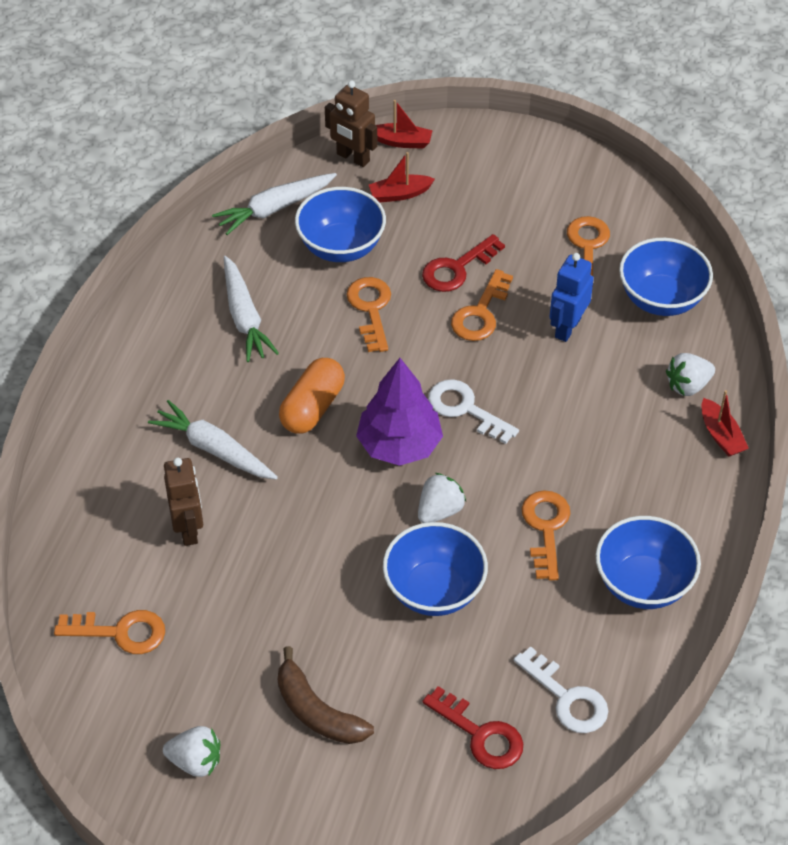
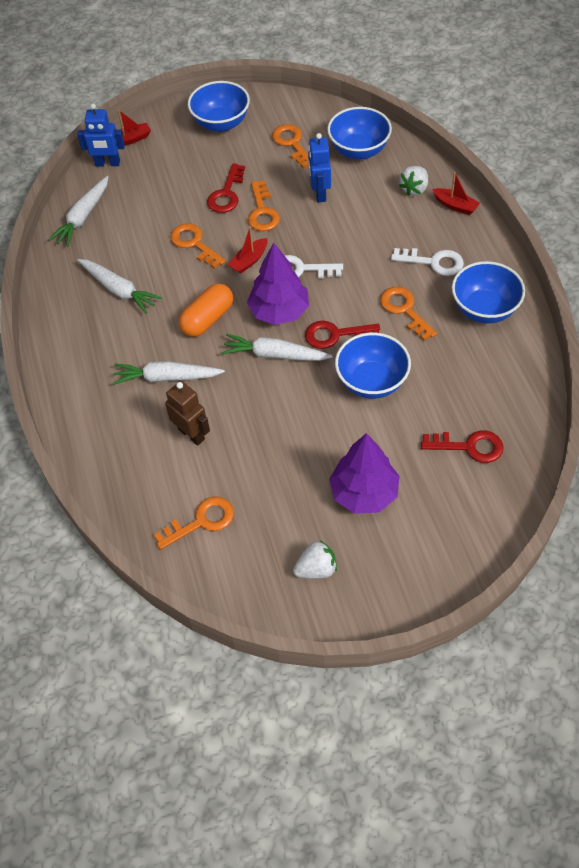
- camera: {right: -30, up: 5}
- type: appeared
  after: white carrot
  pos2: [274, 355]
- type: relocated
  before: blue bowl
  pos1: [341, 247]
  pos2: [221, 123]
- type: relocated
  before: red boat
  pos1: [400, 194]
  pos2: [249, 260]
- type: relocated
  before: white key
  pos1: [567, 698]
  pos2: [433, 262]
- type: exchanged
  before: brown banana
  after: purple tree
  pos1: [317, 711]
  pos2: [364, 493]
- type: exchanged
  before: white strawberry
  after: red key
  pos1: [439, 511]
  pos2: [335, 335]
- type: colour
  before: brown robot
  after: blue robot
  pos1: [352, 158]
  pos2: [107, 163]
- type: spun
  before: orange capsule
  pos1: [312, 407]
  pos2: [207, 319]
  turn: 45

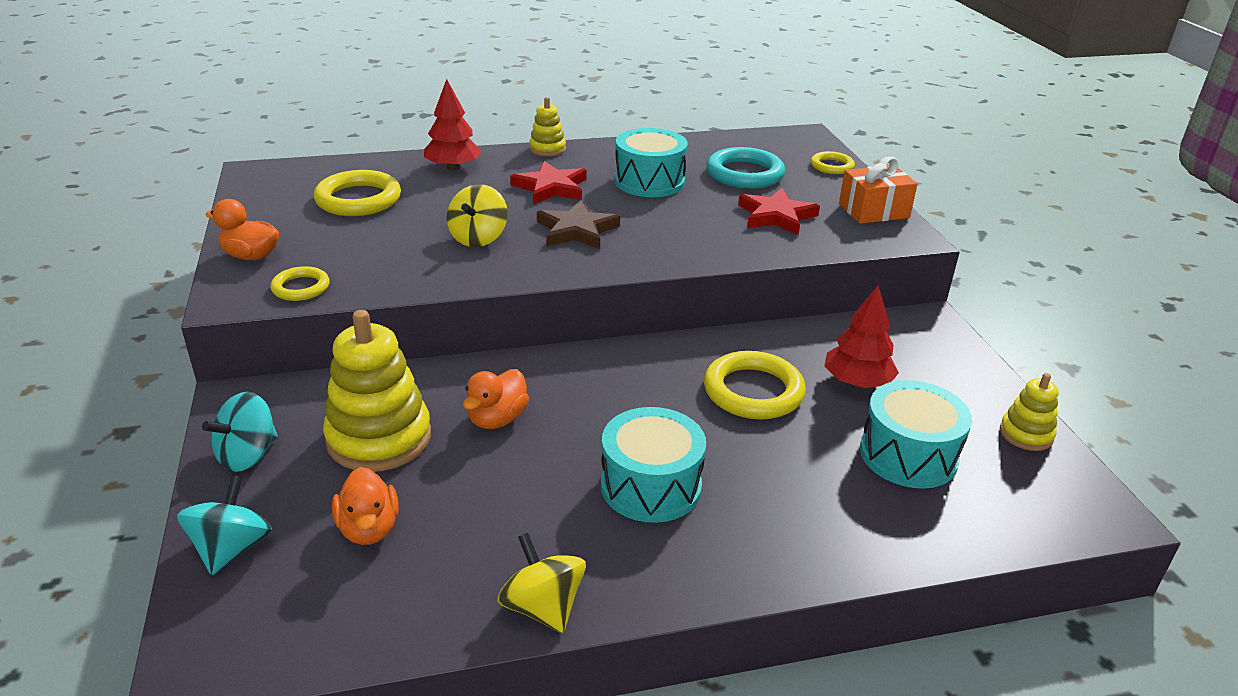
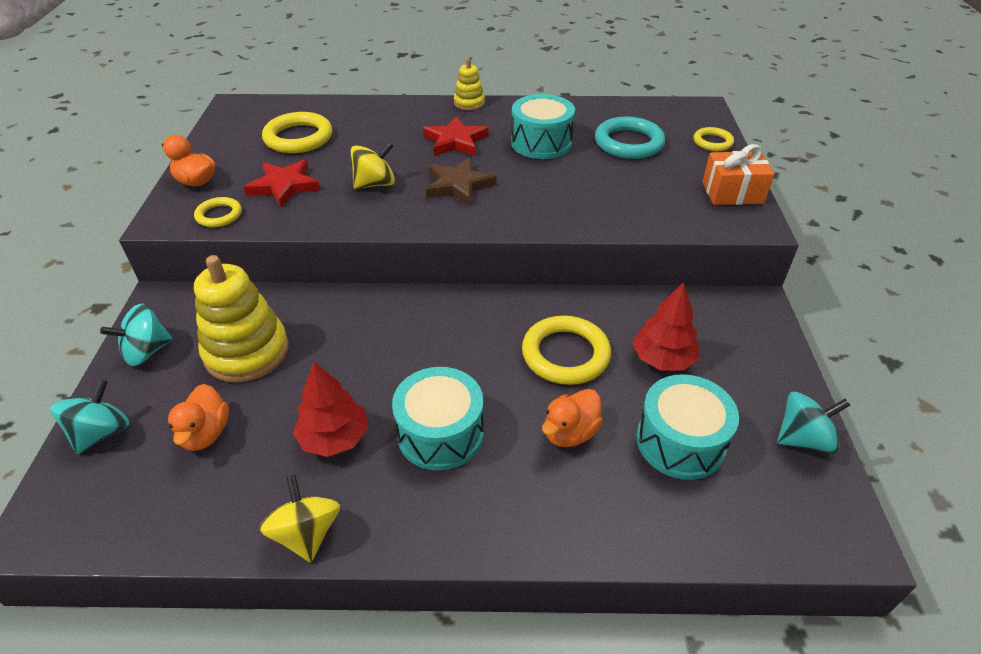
- camera: {right: 15, up: 10}
- type: relocated
  before: red tree
  pos1: [453, 168]
  pos2: [334, 438]
- type: relocated
  before: orange duck
  pos1: [497, 419]
  pos2: [570, 433]
- type: relocated
  before: red star
  pos1: [776, 216]
  pos2: [284, 186]
- type: exchanged
  before: yellow stacking toy
  after: turquoise spinning top
  pos1: [1026, 434]
  pos2: [803, 439]
- type: spun
  before: yellow spinning top
  pos1: [478, 238]
  pos2: [375, 184]
  turn: -150

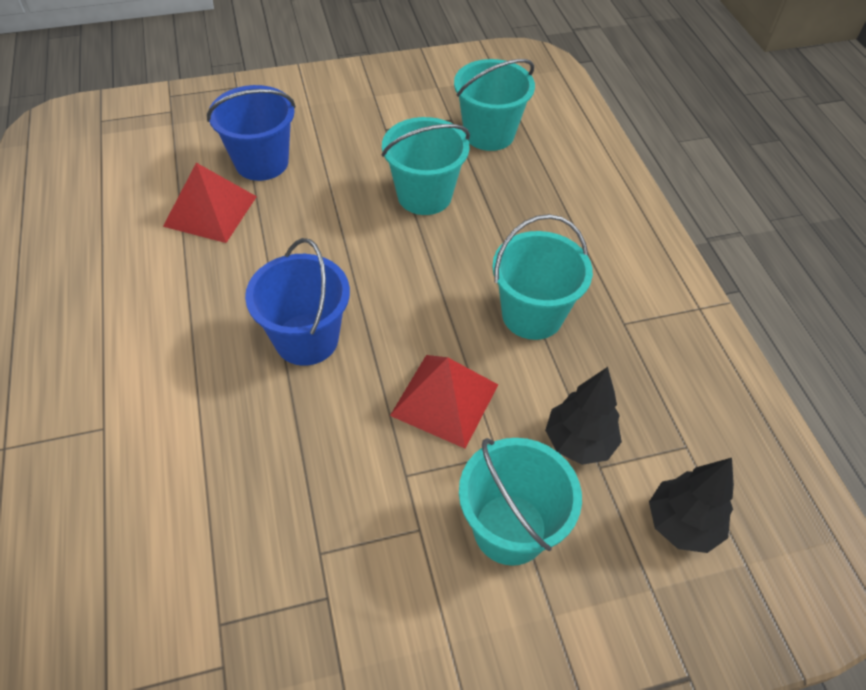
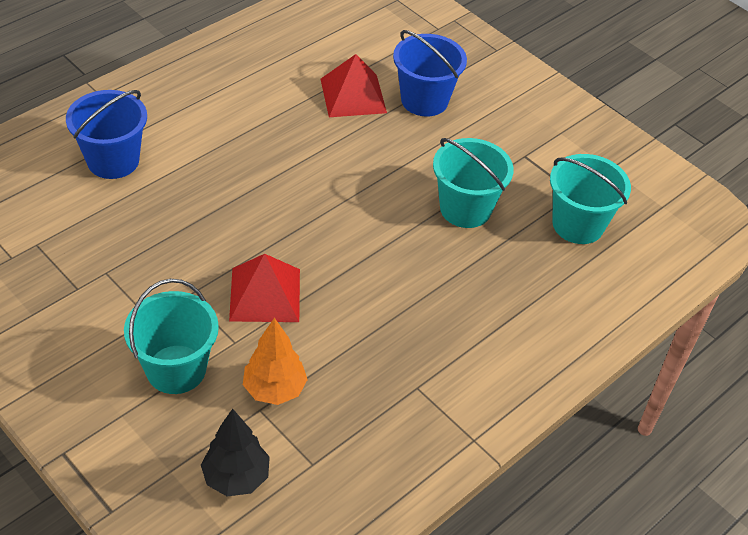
- camera: {right: 60, up: -5}
- type: missing
  before: turquoise bucket
  pos1: [532, 315]
- type: relocated
  before: blue bucket
  pos1: [306, 339]
  pos2: [113, 160]
- type: colour
  before: black tree
  after: orange tree
  pos1: [579, 442]
  pos2: [274, 389]

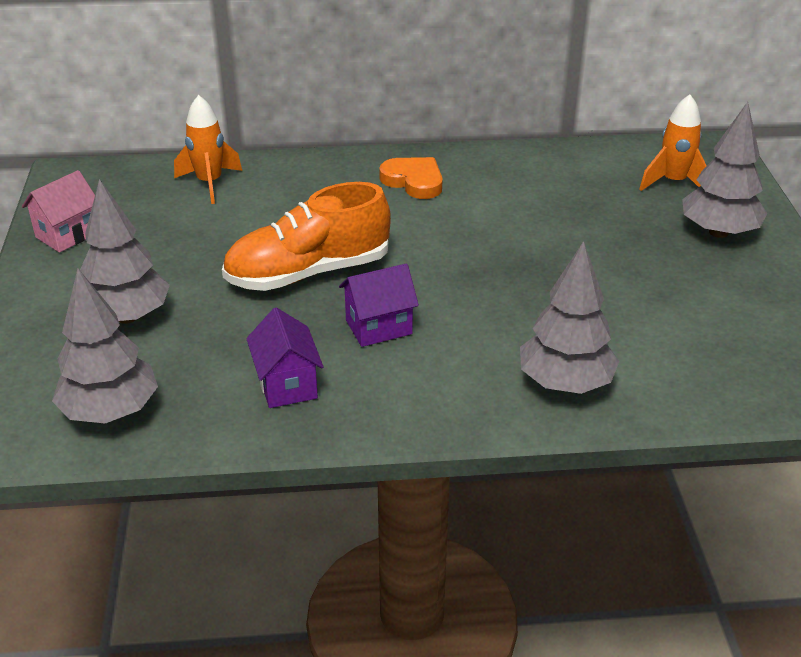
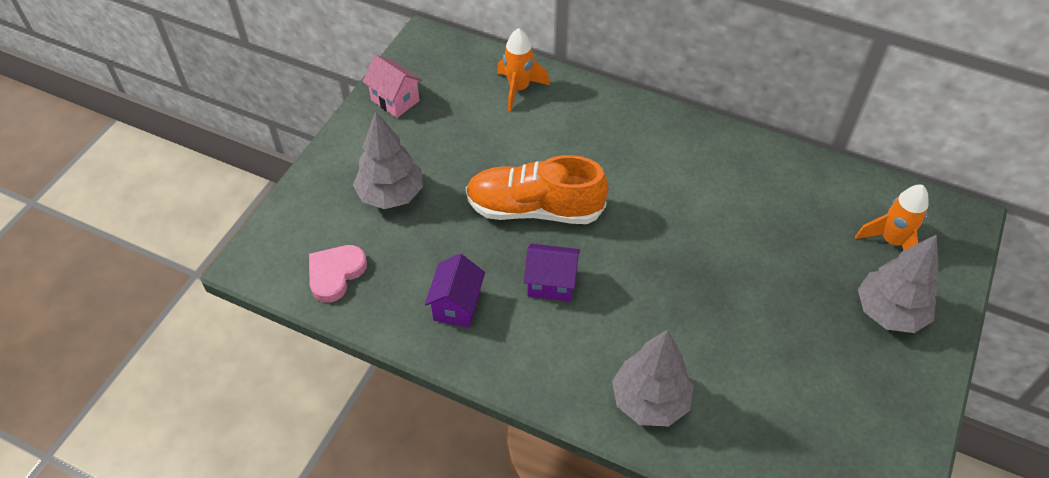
- camera: {right: 30, up: 15}
- type: missing
  before: orange heart
  pos1: [414, 181]
- type: exchanged
  before: grey tree
  after: pink heart
  pos1: [110, 412]
  pos2: [335, 274]
- type: spun
  before: pink house
  pos1: [67, 235]
  pos2: [395, 100]
  turn: 60

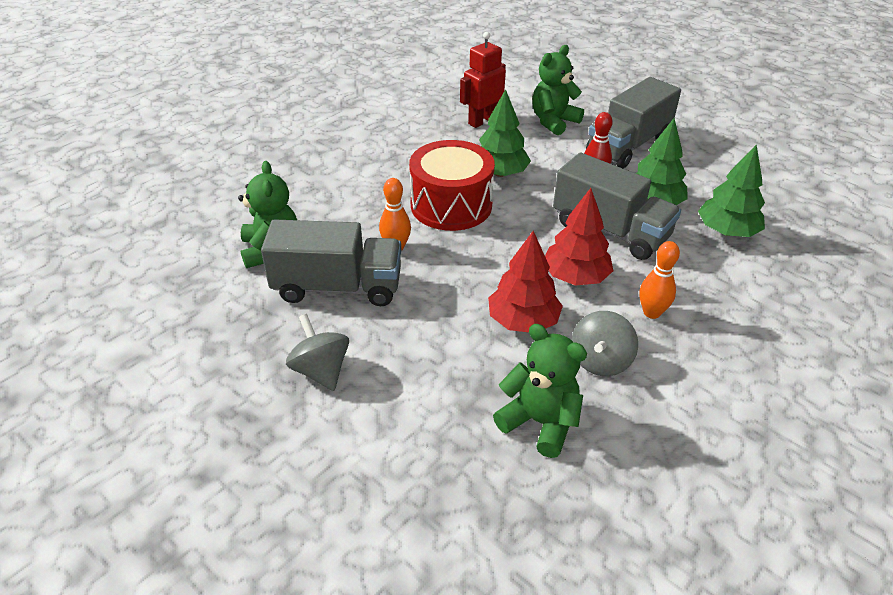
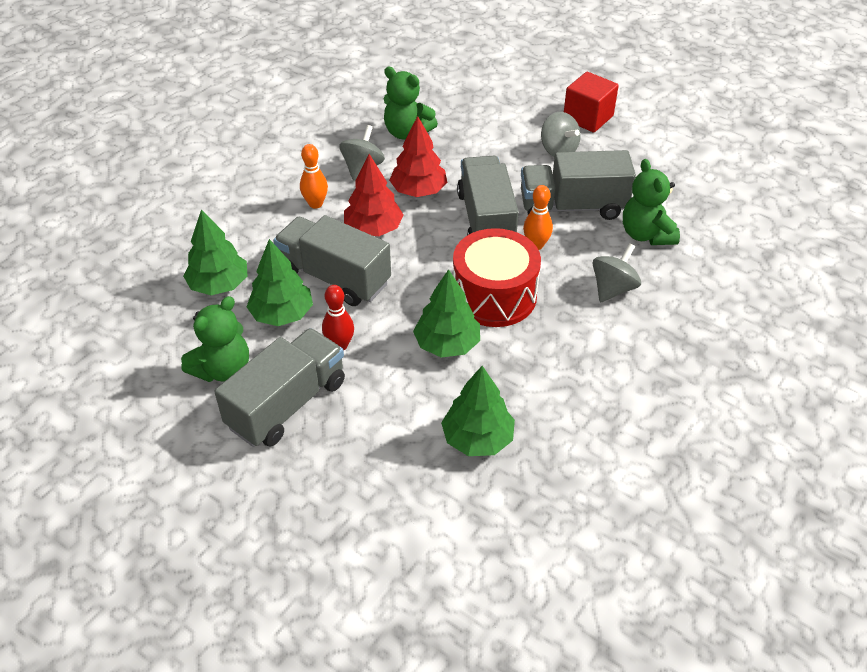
- camera: {right: 175, up: 5}
- type: appeared
  after: grey truck
  pos2: [486, 220]
- type: appeared
  after: red cube
  pos2: [588, 118]
- type: appeared
  after: grey spinning top
  pos2: [613, 288]
- type: relocated
  before: green teddy bear
  pos1: [553, 121]
  pos2: [223, 369]
- type: exchanged
  before: red robot
  after: green tree
  pos1: [482, 121]
  pos2: [477, 438]

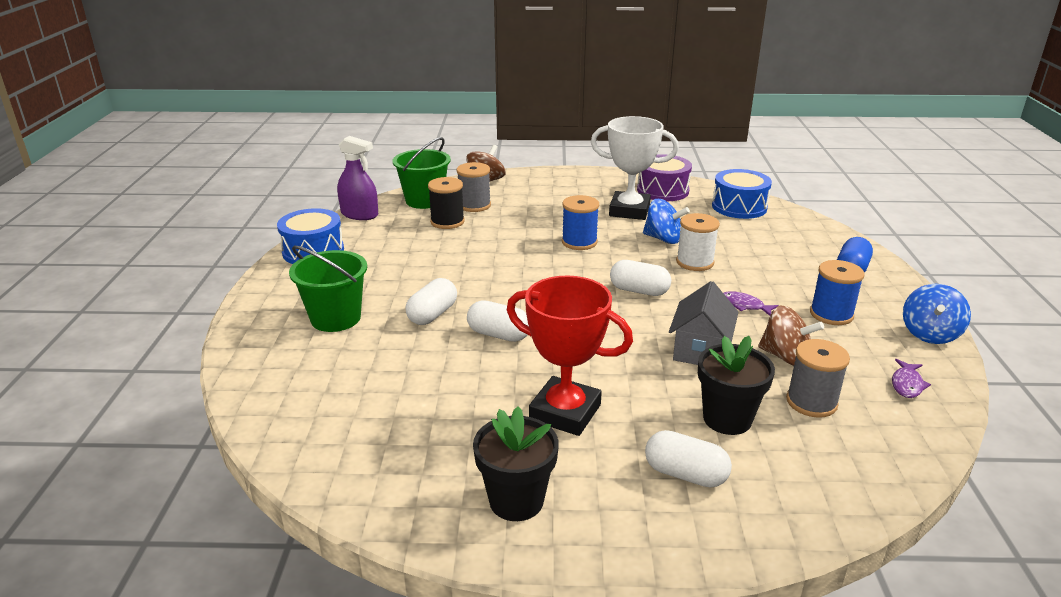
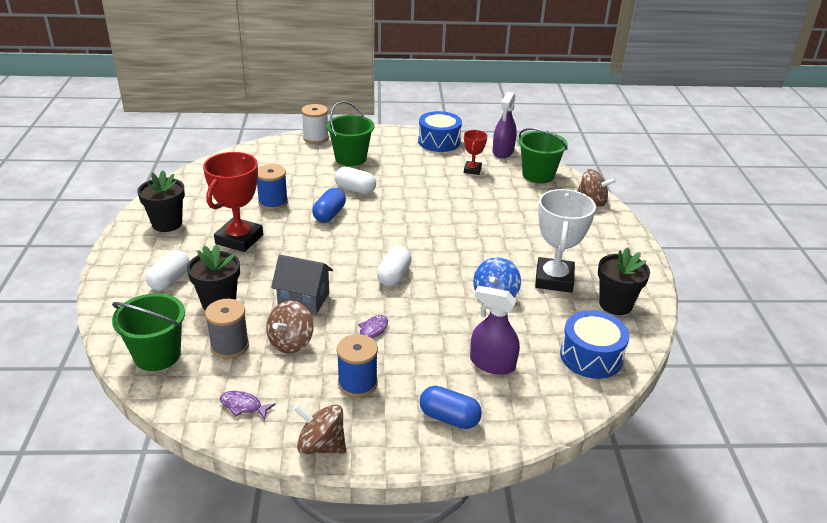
- camera: {right: 85, up: 5}
- type: missing
  before: black spool
  pos1: [447, 222]
- type: missing
  before: grey spool
  pos1: [474, 205]
- type: appeared
  after: green bucket
  pos2: [157, 355]
- type: appeared
  after: red trophy
  pos2: [472, 170]
- type: appeared
  after: purple spray bottle
  pos2: [492, 364]
- type: relocated
  before: blue spool
  pos1: [579, 242]
  pos2: [273, 202]
- type: relocated
  before: white spool
  pos1: [695, 262]
  pos2: [315, 138]
- type: exchanged
  before: purple drum
  after: black flower pot
  pos1: [663, 190]
  pos2: [615, 304]
- type: colour
  before: white capsule
  after: blue capsule
  pos1: [499, 334]
  pos2: [329, 214]
- type: colour
  before: blue spinning top
  after: brown spinning top
  pos1: [929, 334]
  pos2: [321, 445]

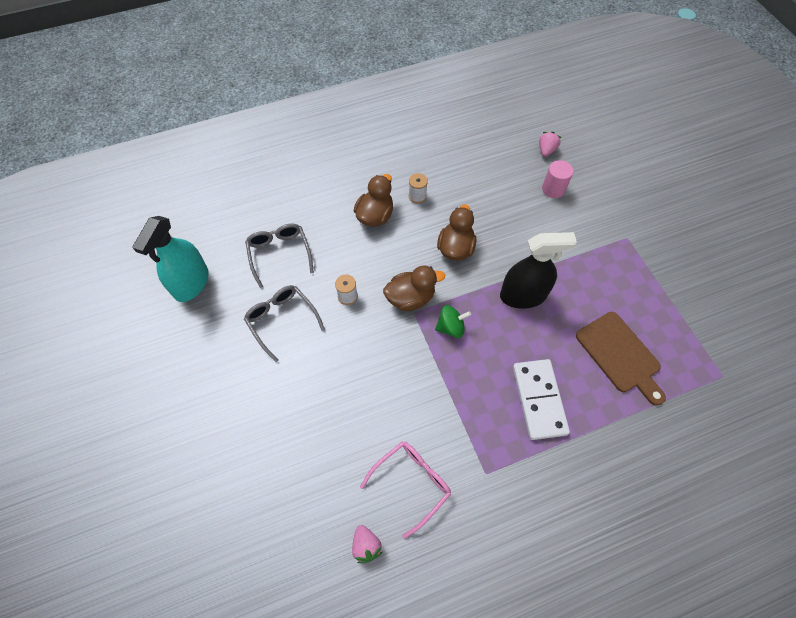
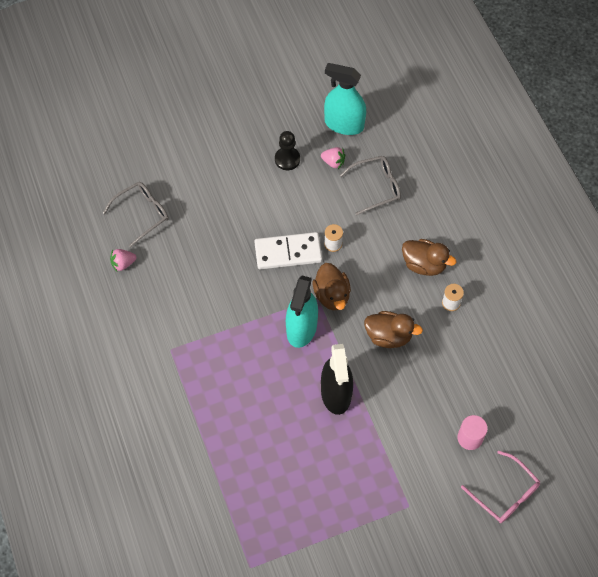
- camera: {right: 90, up: 0}
- type: missing
  before: brown cutting board
  pos1: [619, 355]
- type: appeared
  after: black pawn
  pos2: [287, 159]
- type: relocated
  before: grey glasses
  pos1: [281, 320]
  pos2: [142, 214]
- type: relocated
  before: pink glasses
  pos1: [412, 483]
  pos2: [505, 494]
- type: relocated
  before: white domino
  pos1: [539, 400]
  pos2: [288, 252]
- type: relocated
  before: pink strawberry
  pos1: [546, 150]
  pos2: [333, 162]
- type: exchanged
  before: green spinning top
  after: turquoise spray bottle
  pos1: [451, 327]
  pos2: [301, 328]

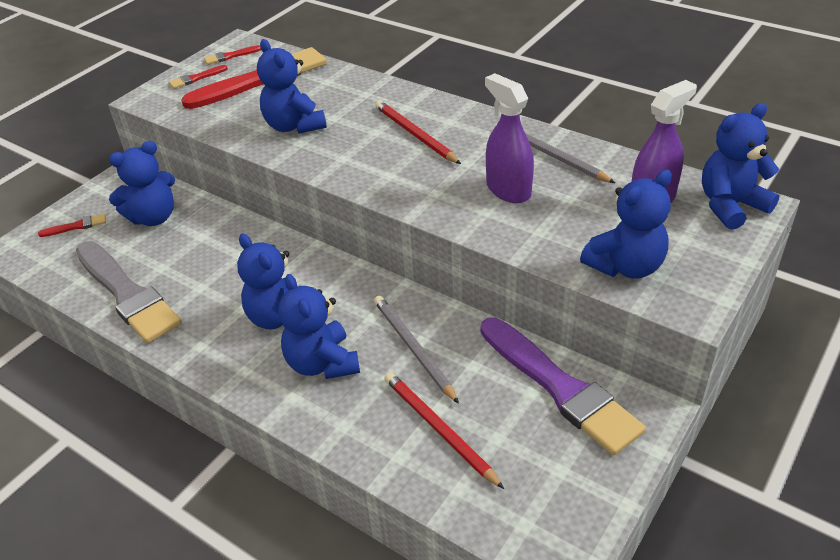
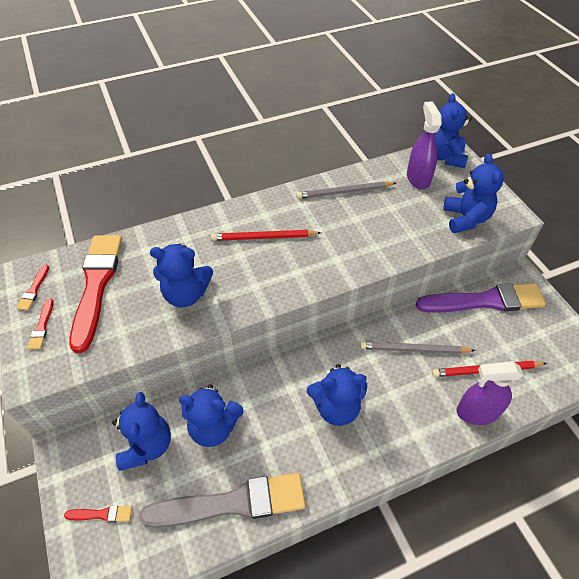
- camera: {right: -60, up: 10}
- type: relocated
  before: blue teddy bear
  pos1: [322, 363]
  pos2: [213, 427]
- type: relocated
  before: purple spray bottle
  pos1: [508, 190]
  pos2: [477, 412]
- type: spun
  before: red brush
  pos1: [76, 226]
  pos2: [102, 514]
  turn: 75

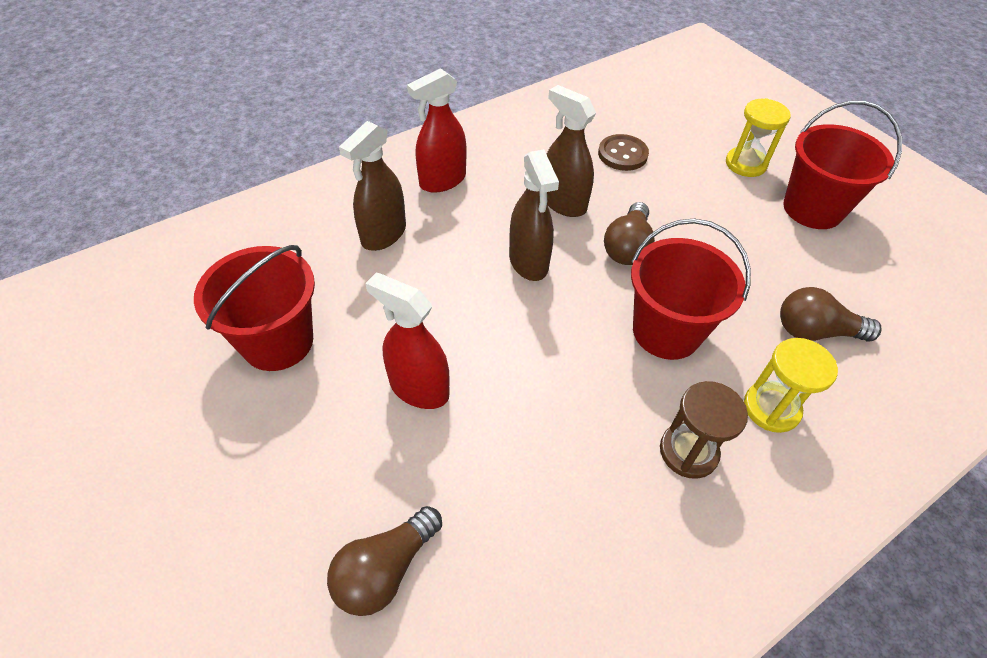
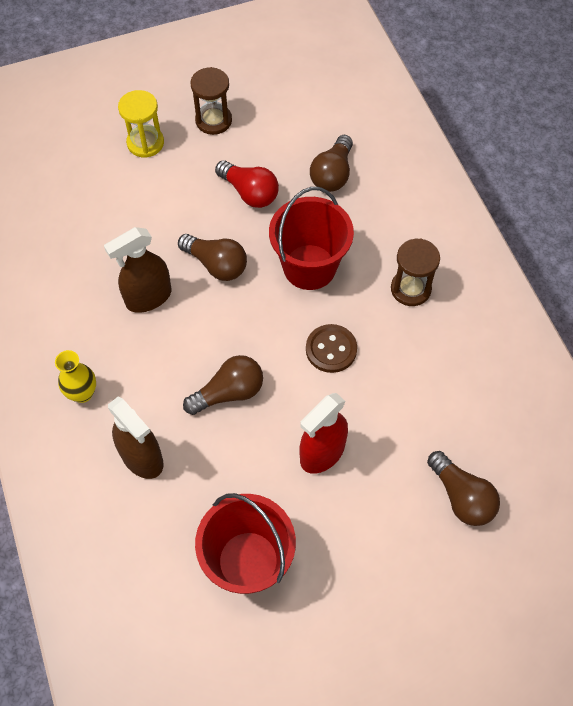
- camera: {right: -75, up: 10}
- type: missing
  before: brown spray bottle
  pos1: [528, 262]
- type: missing
  before: yellow hourglass
  pos1: [771, 408]
- type: appeared
  after: brown light bulb
  pos2: [229, 392]
- type: appeared
  after: red light bulb
  pos2: [249, 192]
- type: relocated
  before: brown button
  pos1: [622, 154]
  pos2: [331, 349]
- type: exchanged
  before: red spray bottle
  after: yellow vase
  pos1: [442, 180]
  pos2: [83, 393]
- type: exchanged
  before: red bucket
  after: brown hourglass
  pos1: [812, 209]
  pos2: [213, 120]

